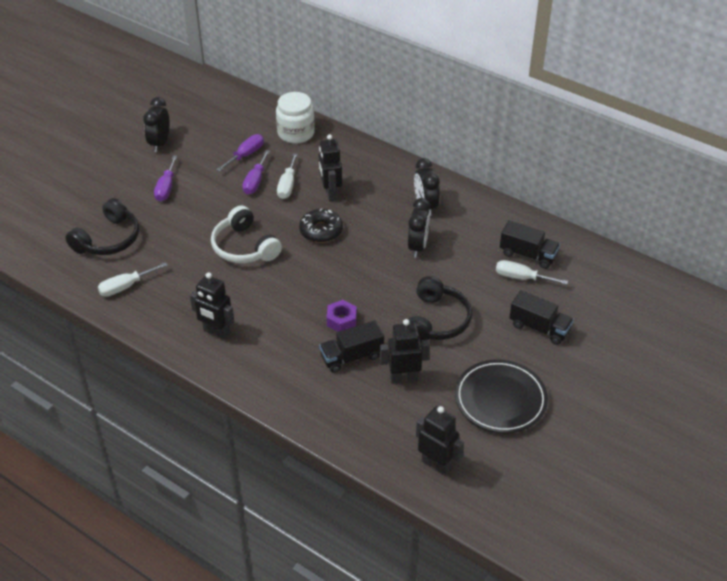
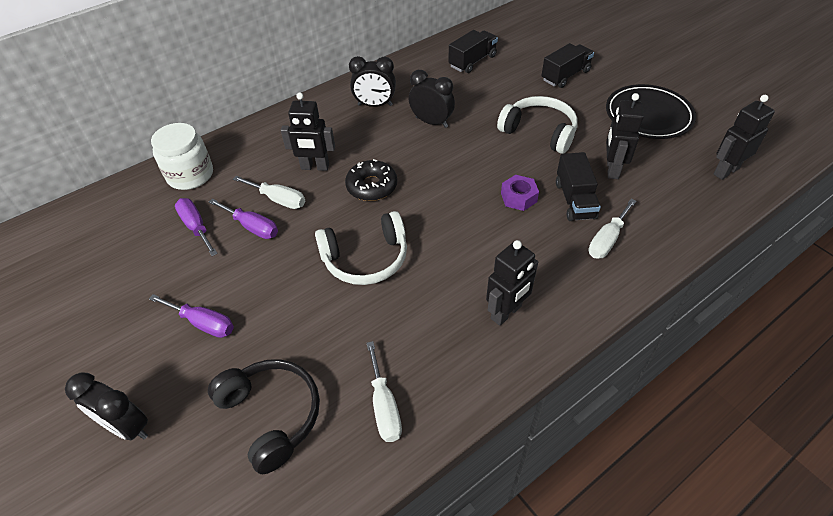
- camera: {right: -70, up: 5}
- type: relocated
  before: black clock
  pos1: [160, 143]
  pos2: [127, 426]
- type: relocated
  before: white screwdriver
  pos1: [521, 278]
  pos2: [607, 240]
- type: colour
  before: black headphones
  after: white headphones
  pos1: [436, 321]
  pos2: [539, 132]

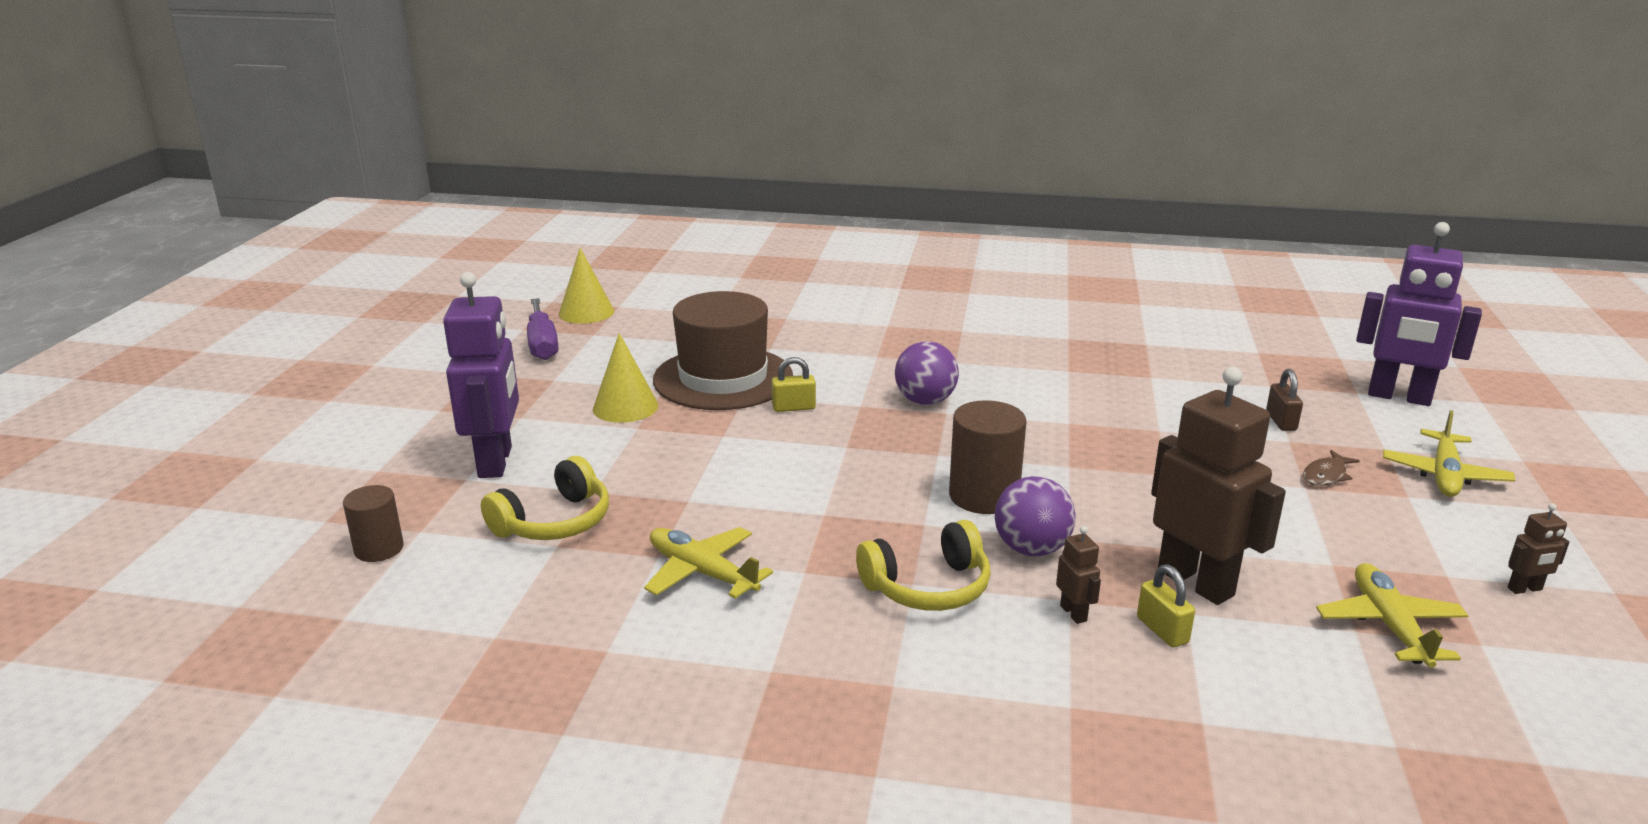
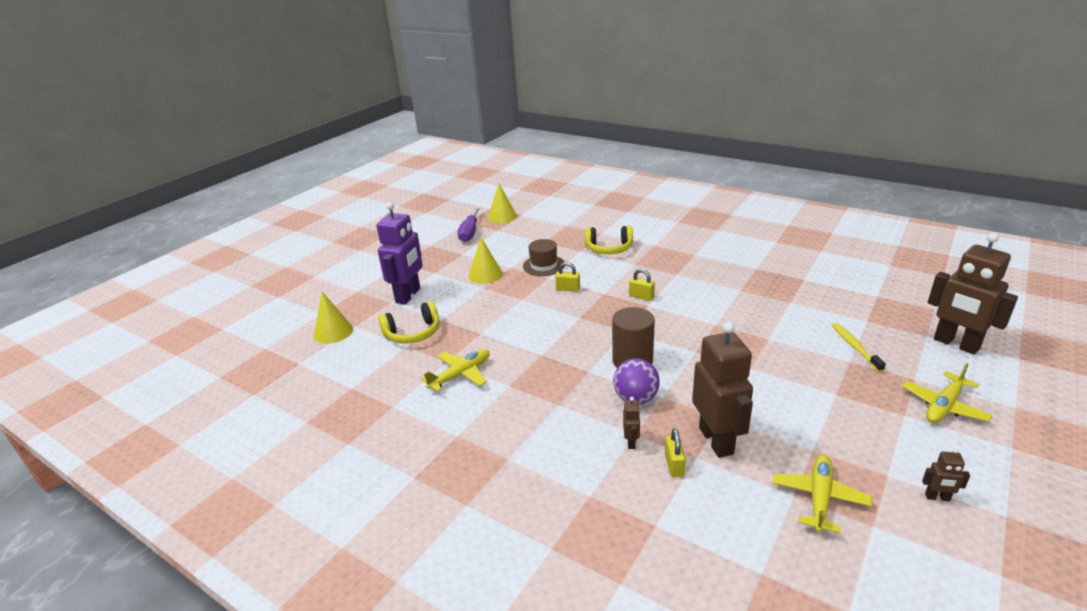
- camera: {right: 25, up: 5}
- type: missing
  before: brown fish
  pos1: [1326, 475]
- type: relocated
  before: yellow headphones
  pos1: [928, 587]
  pos2: [609, 248]
- type: exchanged
  before: brown cylinder
  after: yellow cone
  pos1: [379, 549]
  pos2: [333, 332]
- type: exchanged
  before: purple ball
  after: yellow padlock
  pos1: [925, 401]
  pos2: [641, 296]
- type: exchanged
  before: brown padlock
  after: yellow toothbrush
  pos1: [1281, 421]
  pos2: [855, 347]
- type: colour
  before: purple robot
  after: brown robot
  pos1: [1399, 397]
  pos2: [956, 344]
- type: spun
  before: yellow plane
  pos1: [702, 572]
  pos2: [461, 375]
  turn: 75
- type: size
  before: brown hat
  pos1: [723, 378]
  pos2: [543, 265]
  scale: 0.56

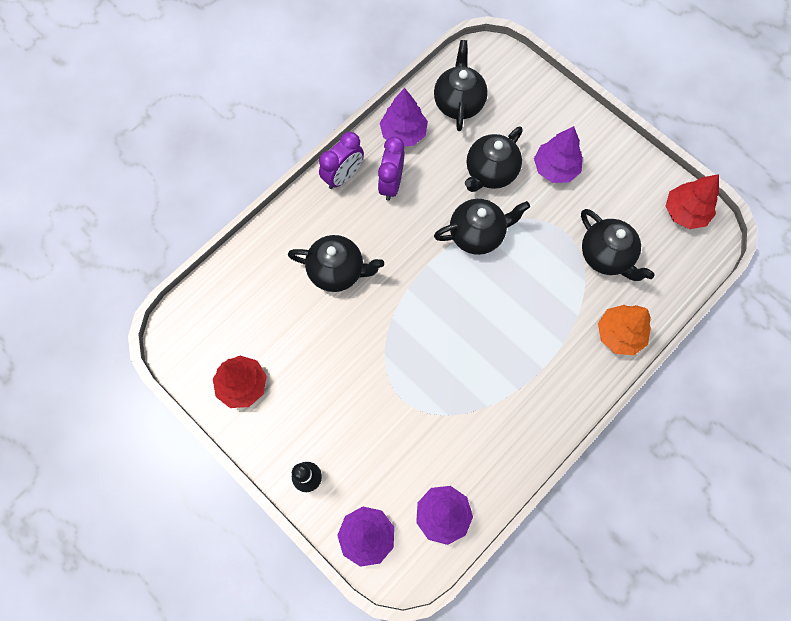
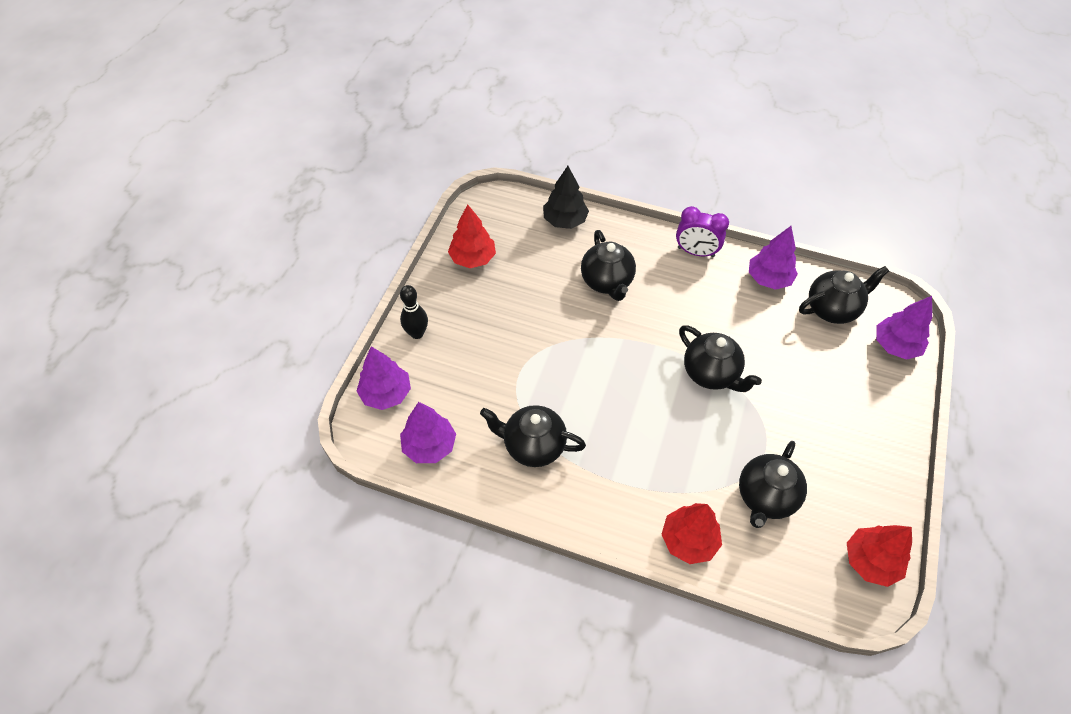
- camera: {right: 65, up: -15}
- type: missing
  before: purple clock
  pos1: [391, 184]
- type: appeared
  after: black tree
  pos2: [565, 220]
- type: relocated
  before: black teapot
  pos1: [490, 172]
  pos2: [533, 446]
- type: relocated
  before: purple tree
  pos1: [555, 168]
  pos2: [895, 346]
- type: colour
  before: orange tree
  after: red tree
  pos1: [619, 334]
  pos2: [689, 540]

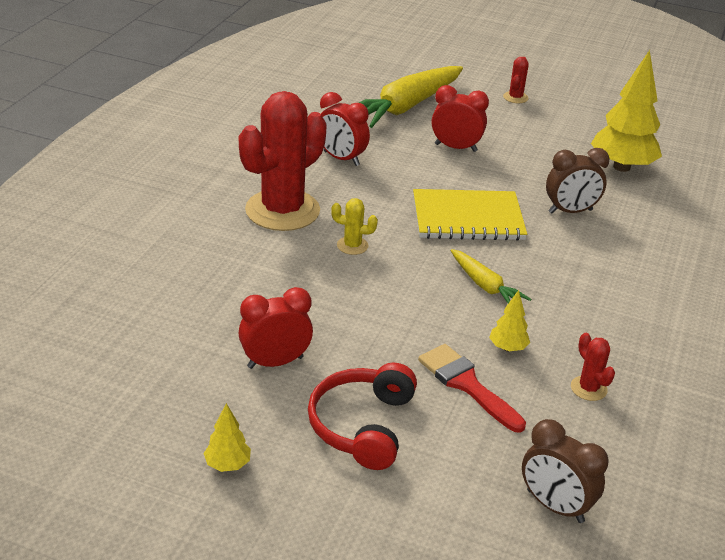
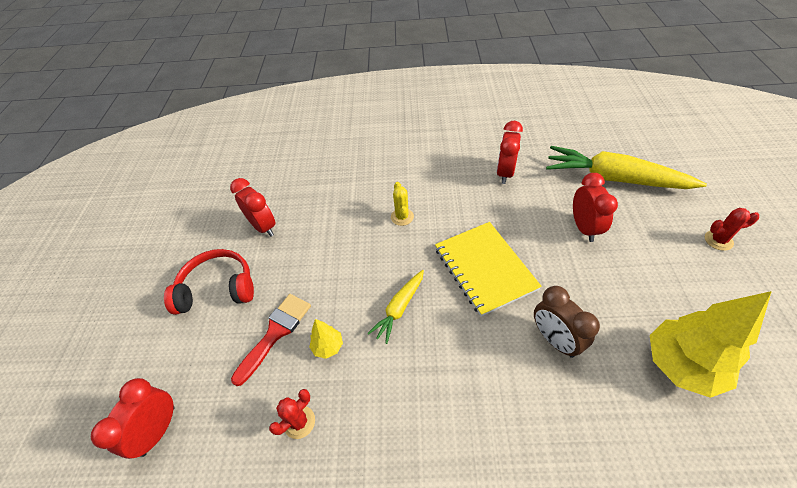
- camera: {right: 75, up: 15}
- type: missing
  before: yellow tree
  pos1: [227, 465]
- type: missing
  before: red cactus
  pos1: [282, 210]
- type: colour
  before: brown clock
  after: red clock
  pos1: [555, 506]
  pos2: [158, 430]

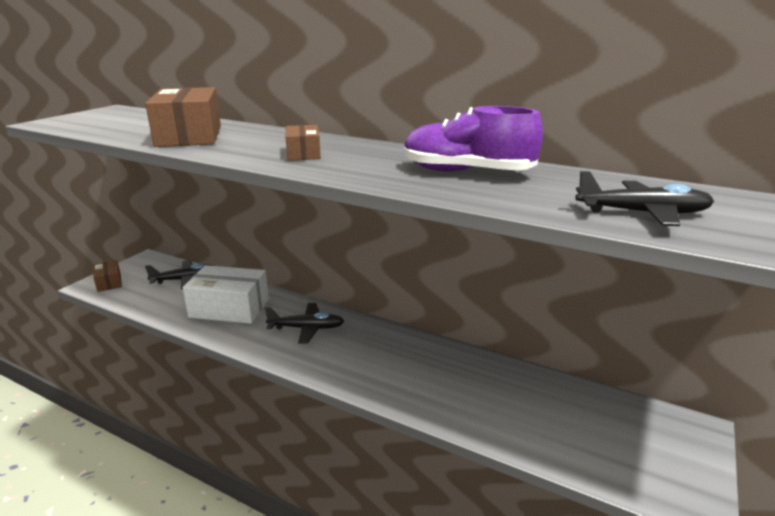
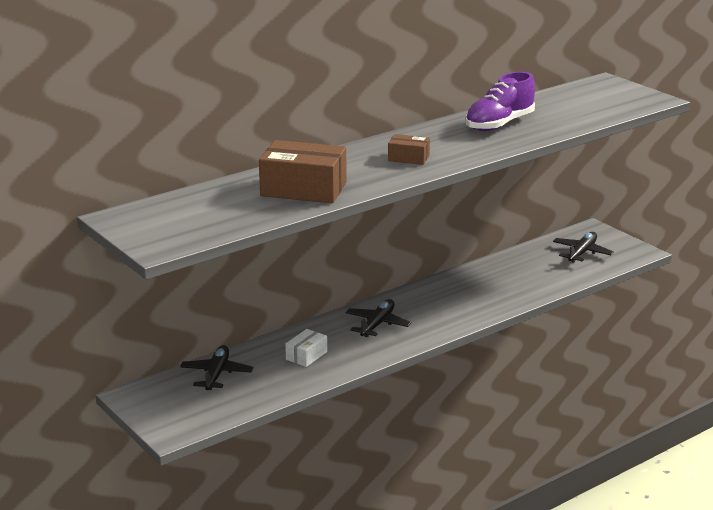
- camera: {right: -65, up: 0}
- type: missing
  before: brown box
  pos1: [109, 282]
- type: relocated
  before: black plane
  pos1: [643, 213]
  pos2: [582, 253]
- type: size
  before: white box
  pos1: [229, 308]
  pos2: [306, 355]
  scale: 0.51

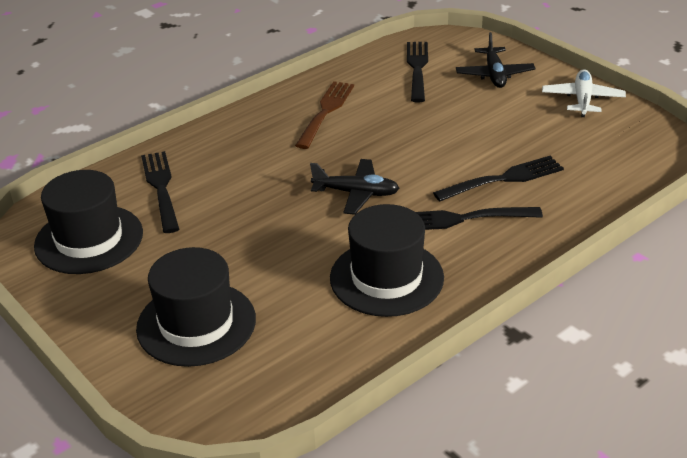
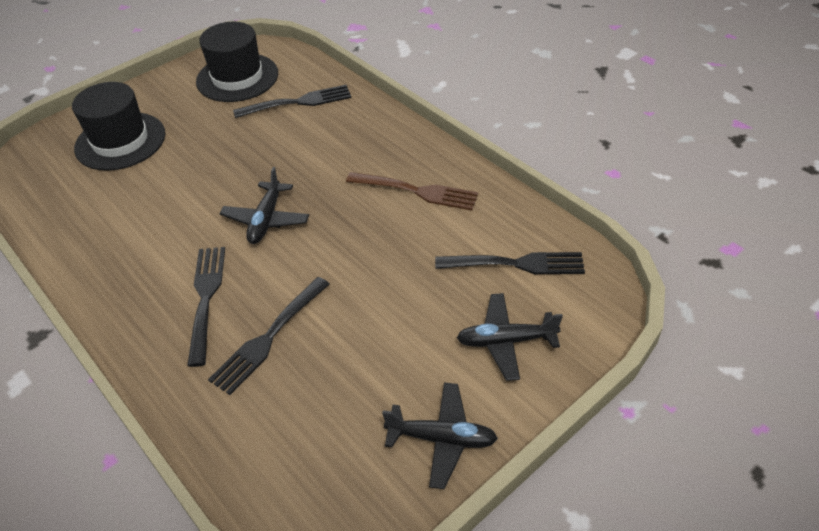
- camera: {right: 90, up: 10}
- type: missing
  before: black hat
  pos1: [386, 278]
- type: colour
  before: white plane
  after: black plane
  pos1: [582, 100]
  pos2: [441, 439]
- type: spun
  before: black fork
  pos1: [504, 179]
  pos2: [269, 337]
  turn: 60

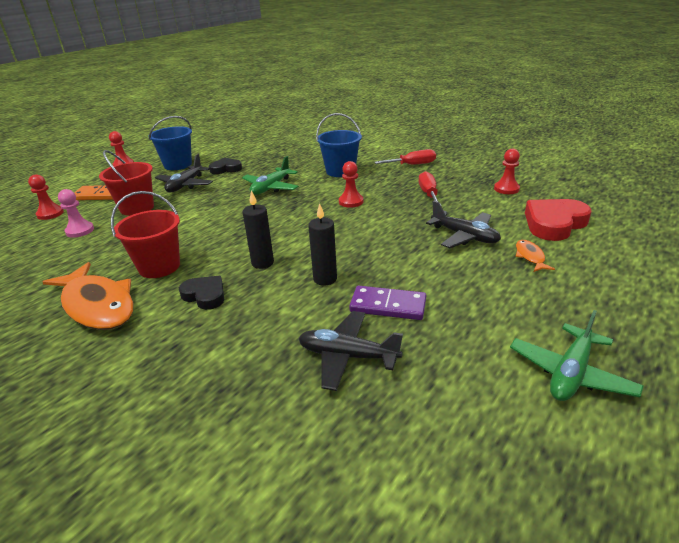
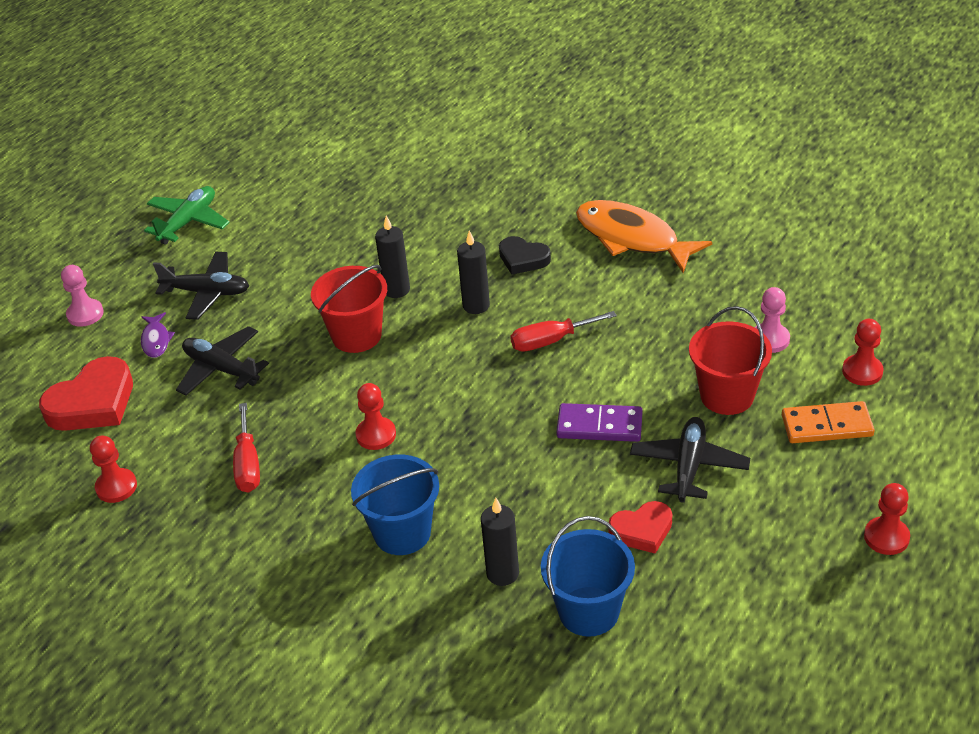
- camera: {right: 175, up: 10}
- type: missing
  before: green plane
  pos1: [271, 188]
- type: appeared
  after: pink pawn
  pos2: [85, 314]
- type: appeared
  after: black candle
  pos2: [502, 573]
- type: relocated
  before: red bucket
  pos1: [159, 267]
  pos2: [356, 335]
- type: relocated
  before: blue bucket
  pos1: [178, 165]
  pos2: [588, 611]
- type: relocated
  before: black plane
  pos1: [347, 356]
  pos2: [207, 293]
- type: relocated
  before: purple domino
  pos1: [388, 306]
  pos2: [599, 426]
- type: relocated
  before: red screwdriver
  pos1: [412, 165]
  pos2: [551, 341]
- type: colour
  before: black heart
  after: red heart
  pos1: [226, 169]
  pos2: [642, 530]
- type: colour
  before: orange fish
  after: purple fish
  pos1: [530, 257]
  pos2: [156, 340]

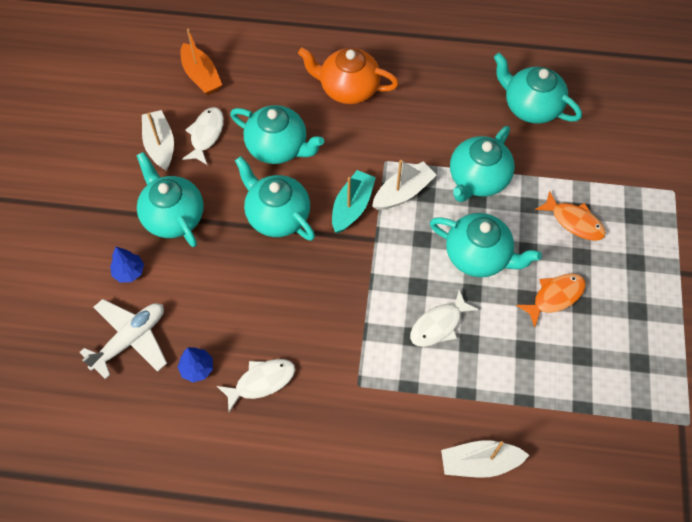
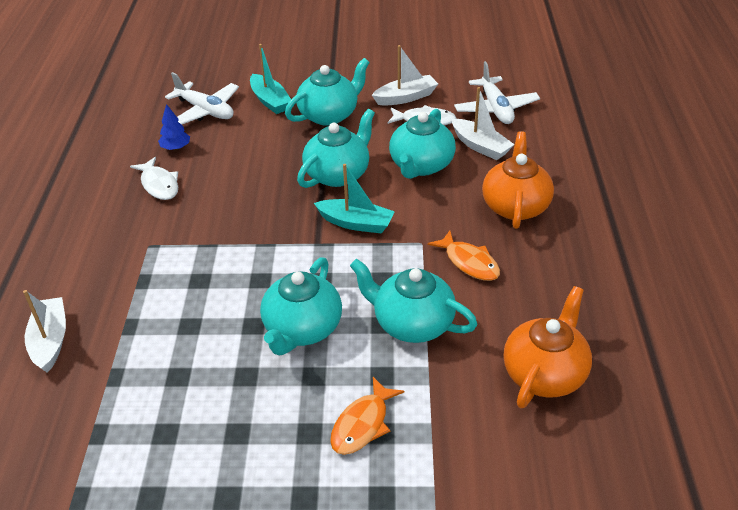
- camera: {right: 85, up: -20}
- type: missing
  before: white fish
  pos1: [439, 325]
- type: relocated
  before: white boat
  pos1: [403, 192]
  pos2: [480, 146]
- type: relocated
  before: orange fish
  pos1: [555, 297]
  pos2: [469, 262]
- type: exchanged
  before: blue tree
  after: turquoise boat
  pos1: [129, 272]
  pos2: [270, 101]
- type: exchanged
  before: orange boat
  after: white plane
  pos1: [201, 76]
  pos2: [496, 108]
- type: colour
  before: turquoise teapot
  after: orange teapot
  pos1: [531, 106]
  pos2: [545, 374]

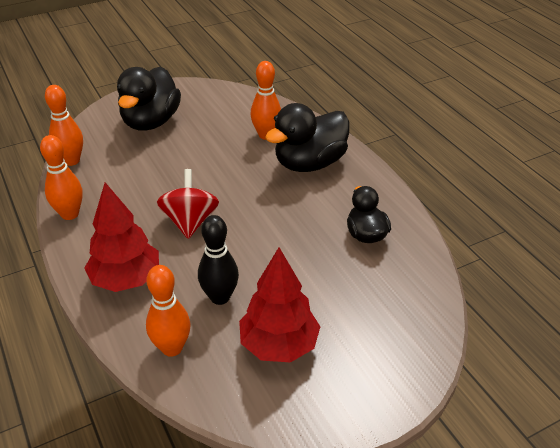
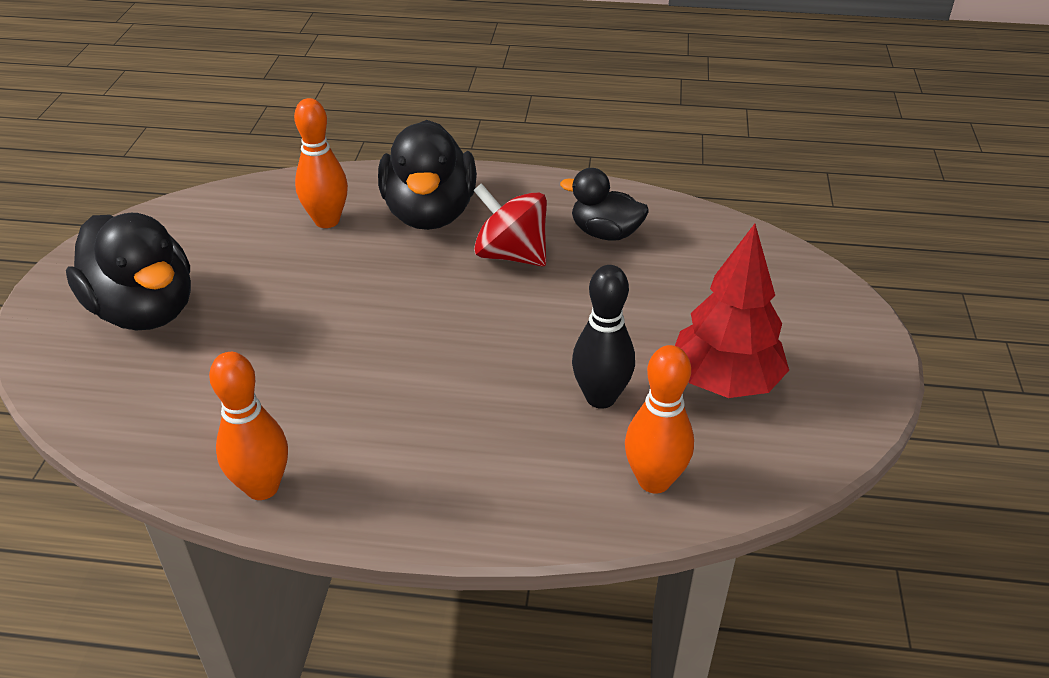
- camera: {right: -55, up: 0}
- type: missing
  before: orange bowling pin
  pos1: [71, 161]
- type: missing
  before: red tree
  pos1: [126, 279]
- type: relocated
  before: red spinning top
  pos1: [190, 221]
  pos2: [511, 255]

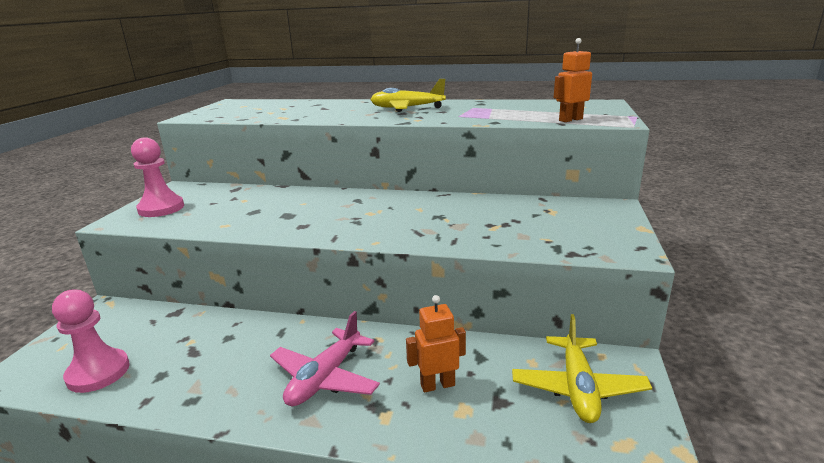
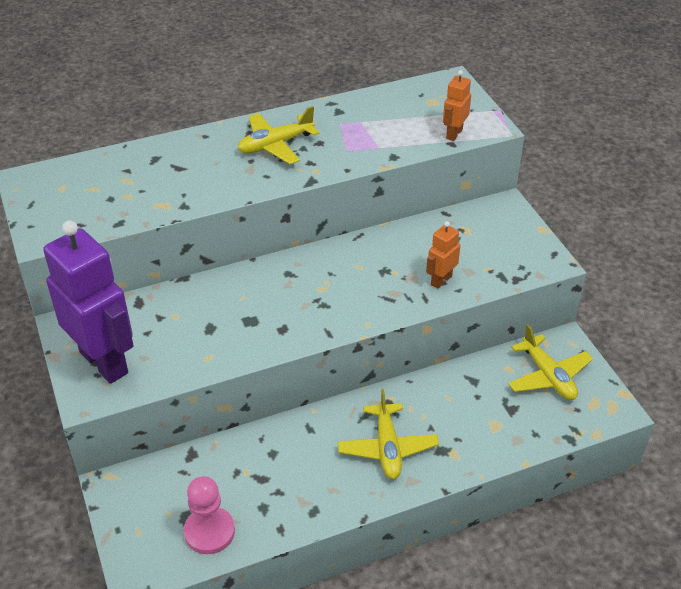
- camera: {right: -35, up: 20}
- type: relocated
  before: orange robot
  pos1: [437, 385]
  pos2: [441, 280]
- type: exchanged
  before: pink pawn
  after: purple robot
  pos1: [161, 208]
  pos2: [104, 362]
- type: colour
  before: pink plane
  after: yellow plane
  pos1: [325, 378]
  pos2: [387, 448]

